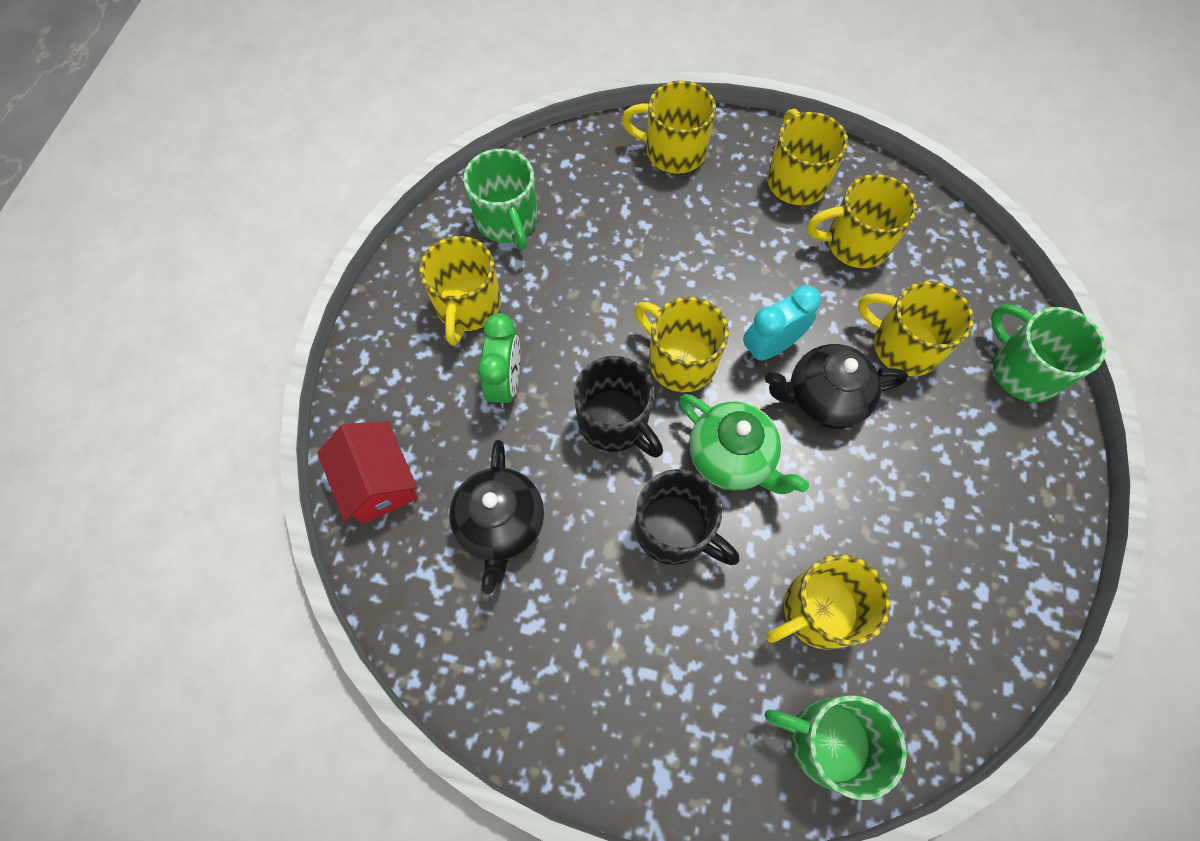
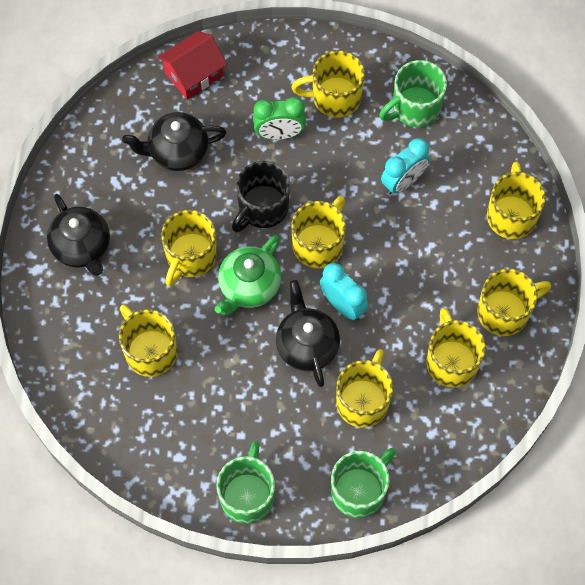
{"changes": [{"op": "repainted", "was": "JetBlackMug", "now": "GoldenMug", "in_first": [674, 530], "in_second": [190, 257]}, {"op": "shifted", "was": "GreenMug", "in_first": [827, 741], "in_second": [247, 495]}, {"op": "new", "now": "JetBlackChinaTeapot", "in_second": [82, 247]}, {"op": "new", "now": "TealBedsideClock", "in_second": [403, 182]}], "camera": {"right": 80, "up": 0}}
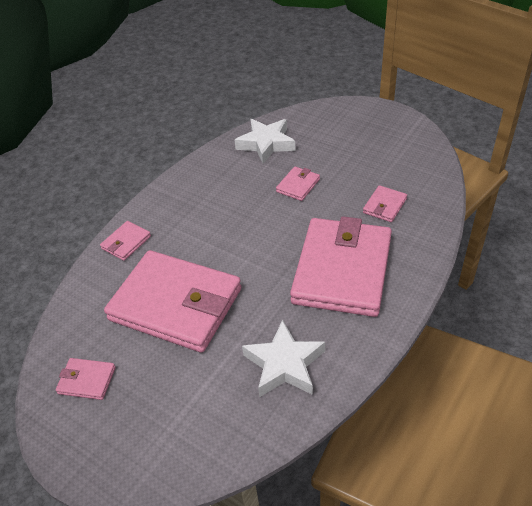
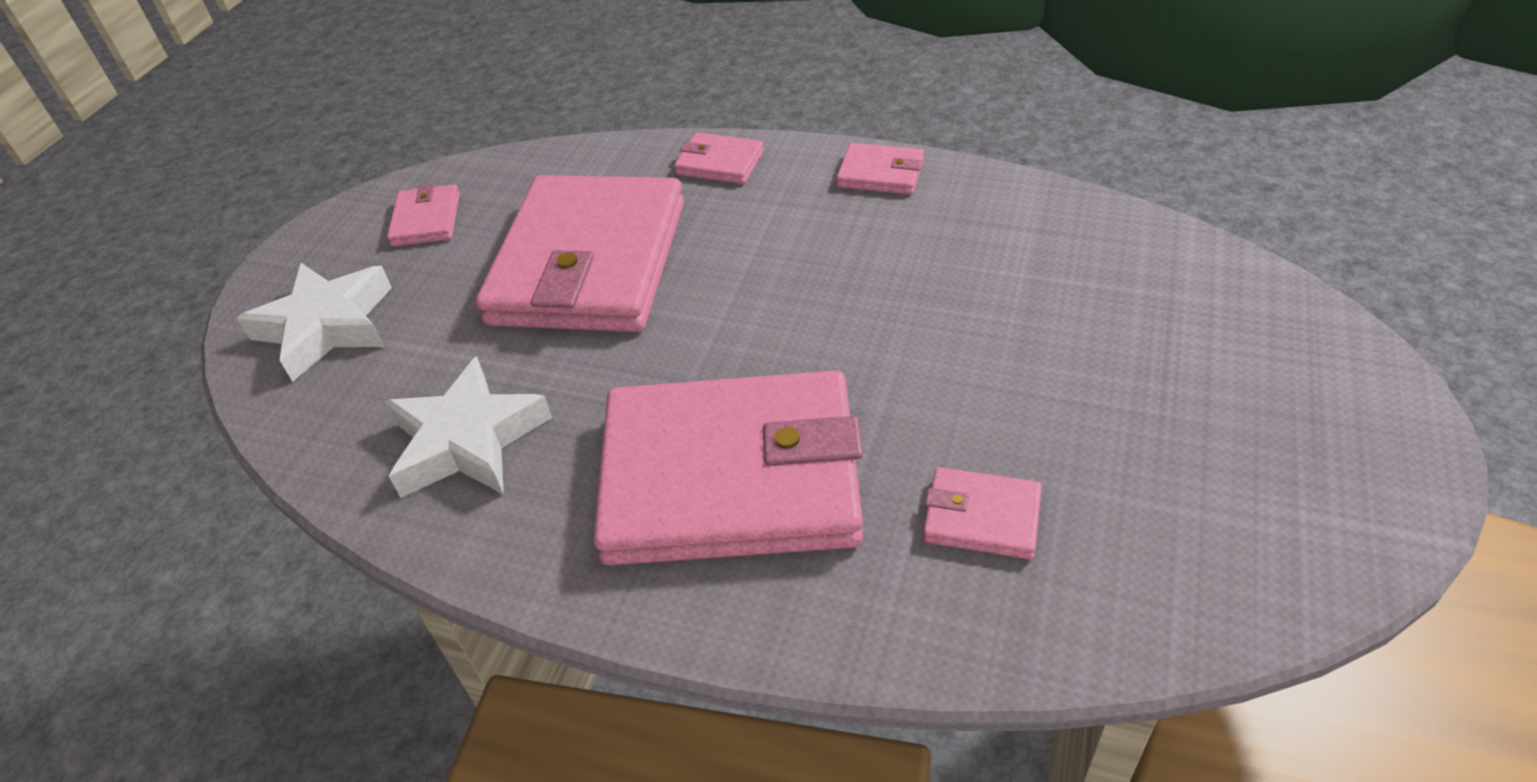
{"changes": [{"op": "shifted", "was": "PureWhiteStar", "in_first": [266, 144], "in_second": [327, 326]}, {"op": "shifted", "was": "RosePinkBillfold", "in_first": [298, 185], "in_second": [880, 173]}], "camera": {"right": 75, "up": 0}}
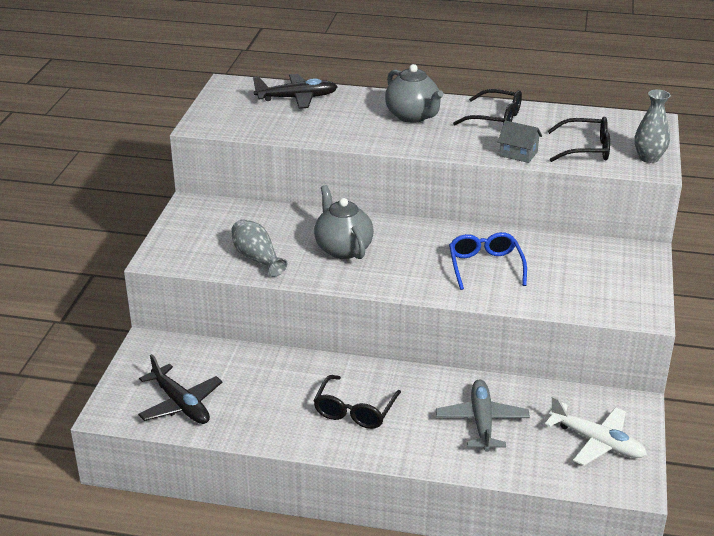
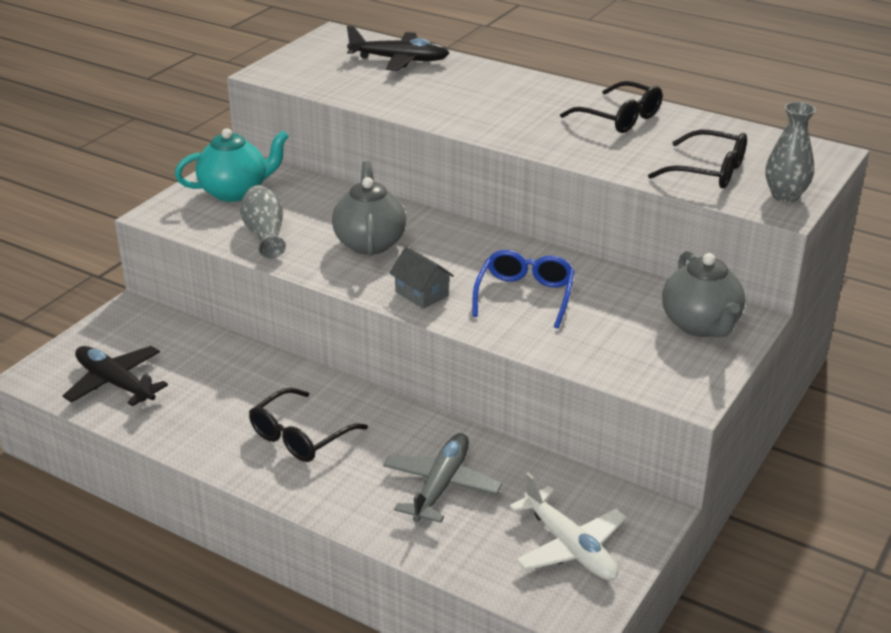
{"changes": [{"op": "rotated", "was": "JetBlackAeroplane", "in_first": [180, 404], "in_second": [115, 383], "clockwise": 150}, {"op": "shifted", "was": "AshGreyChinaTeapot", "in_first": [413, 116], "in_second": [701, 325]}, {"op": "shifted", "was": "AshGreyCottage", "in_first": [518, 154], "in_second": [421, 294]}, {"op": "new", "now": "TealChinaTeapot", "in_second": [235, 192]}], "camera": {"right": 20, "up": 0}}
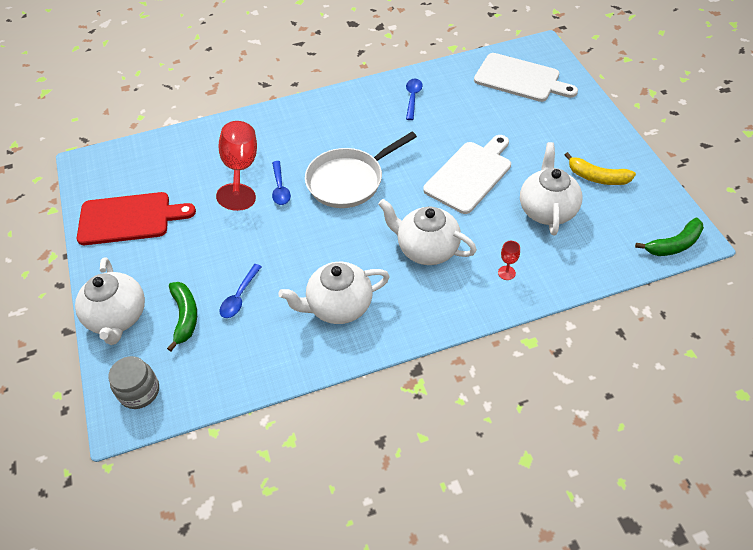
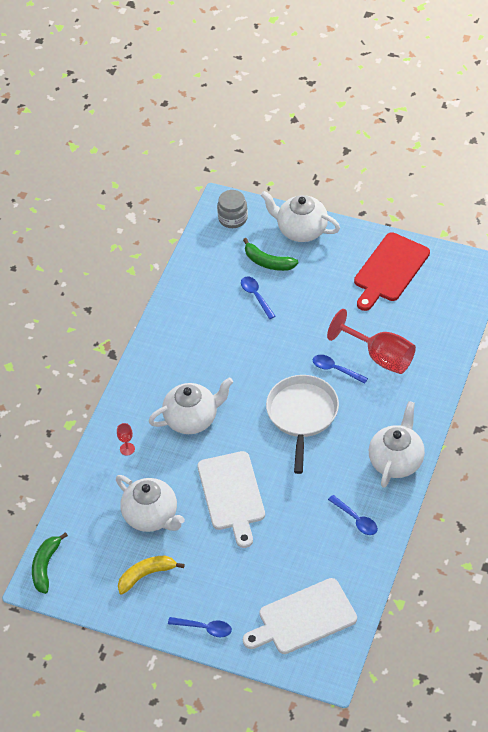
{"changes": [{"op": "shifted", "was": "PureWhiteChinaTeapot", "in_first": [338, 306], "in_second": [396, 461]}, {"op": "new", "now": "BlueTablespoon", "in_second": [204, 628]}], "camera": {"right": 130, "up": 0}}
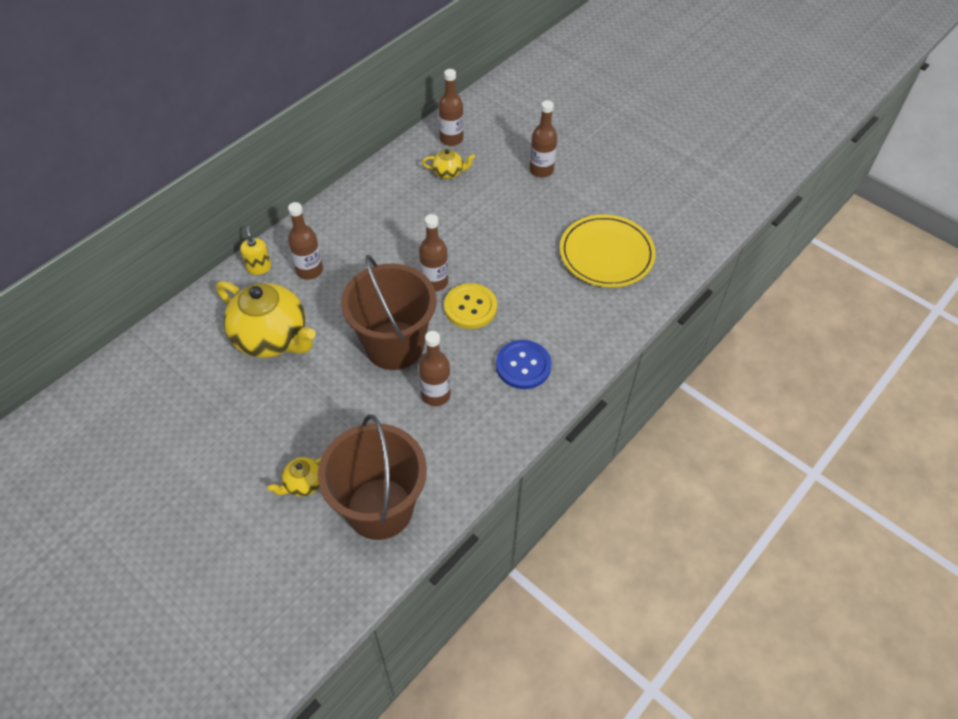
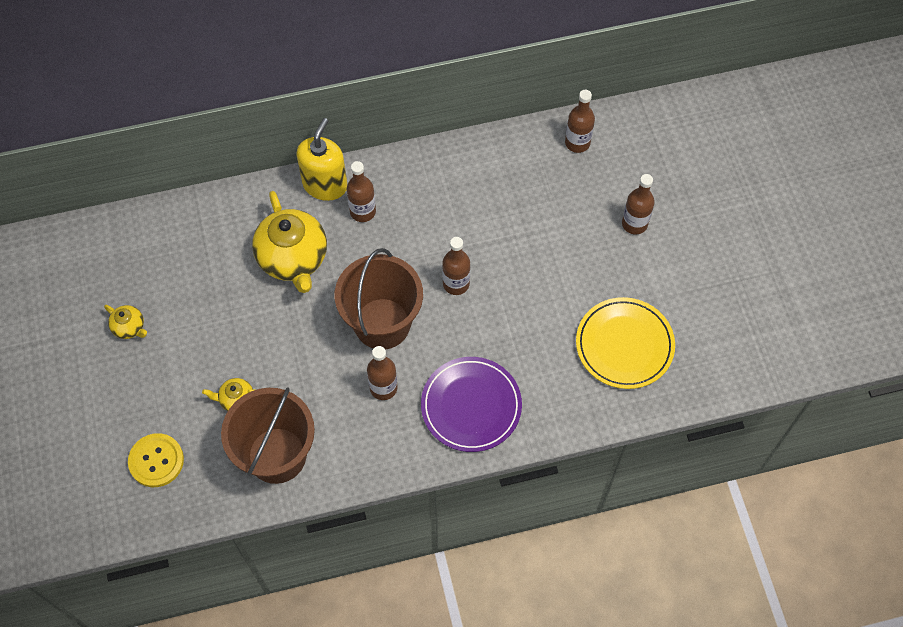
{"changes": [{"op": "scaled", "was": "GoldenSoapDispenser", "in_first": [259, 267], "in_second": [325, 185], "ratio": 1.93}, {"op": "shifted", "was": "GoldenChinaTeapot", "in_first": [448, 173], "in_second": [129, 327]}, {"op": "shifted", "was": "GoldenSewingButton", "in_first": [470, 307], "in_second": [156, 461]}, {"op": "swapped", "was": "BlueSewingButton", "now": "VioletFlatDish", "in_first": [523, 365], "in_second": [471, 406]}], "camera": {"right": 35, "up": 10}}
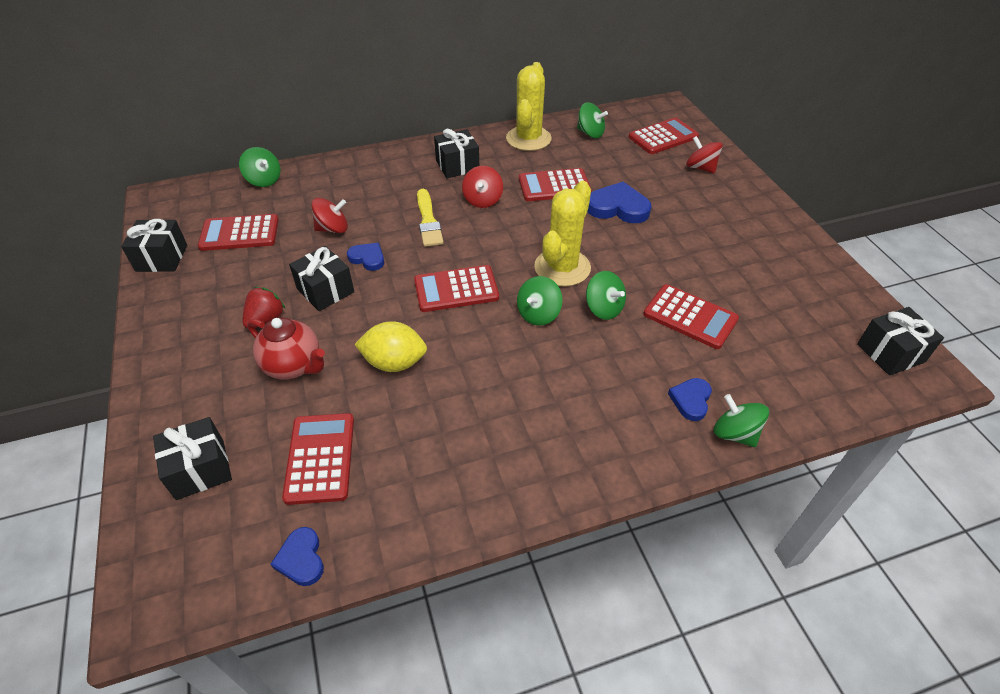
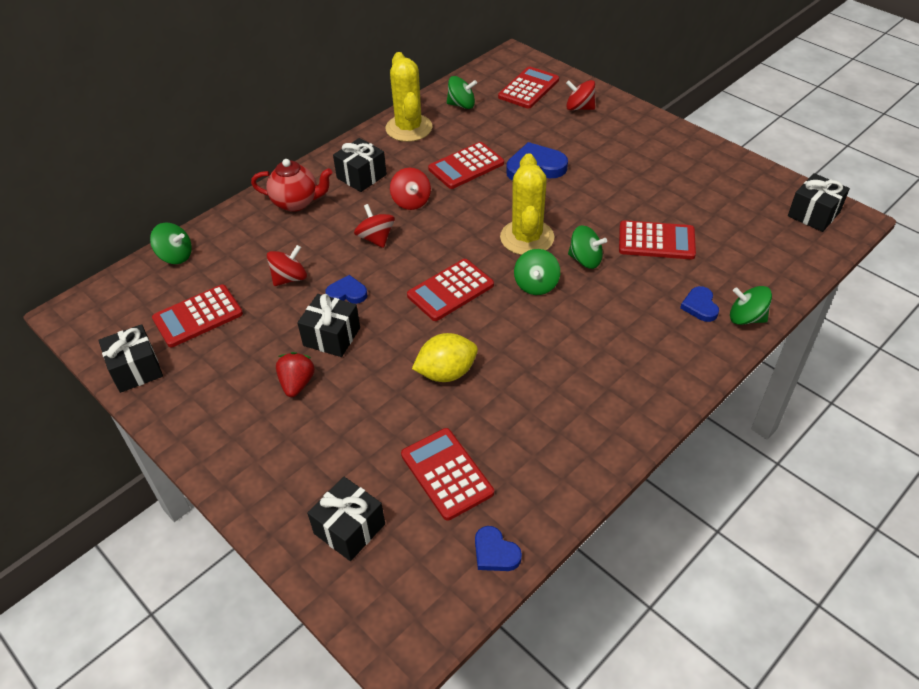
{"changes": [{"op": "shifted", "was": "RedChinaTeapot", "in_first": [294, 366], "in_second": [296, 202]}, {"op": "swapped", "was": "GoldenPaintBrush", "now": "RedToyTop", "in_first": [428, 221], "in_second": [376, 238]}], "camera": {"right": -25, "up": 0}}
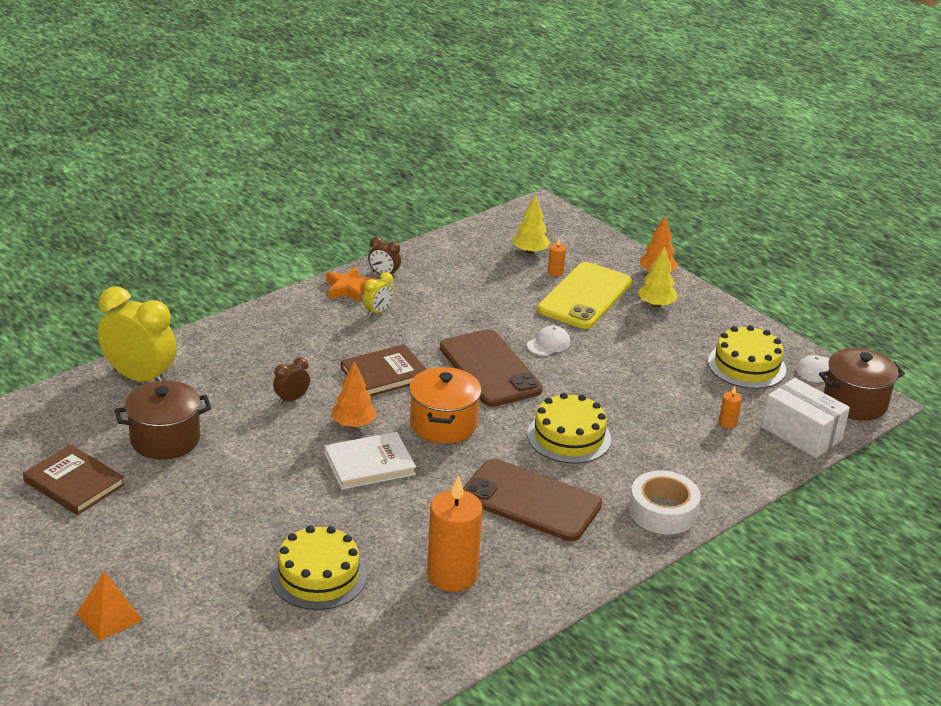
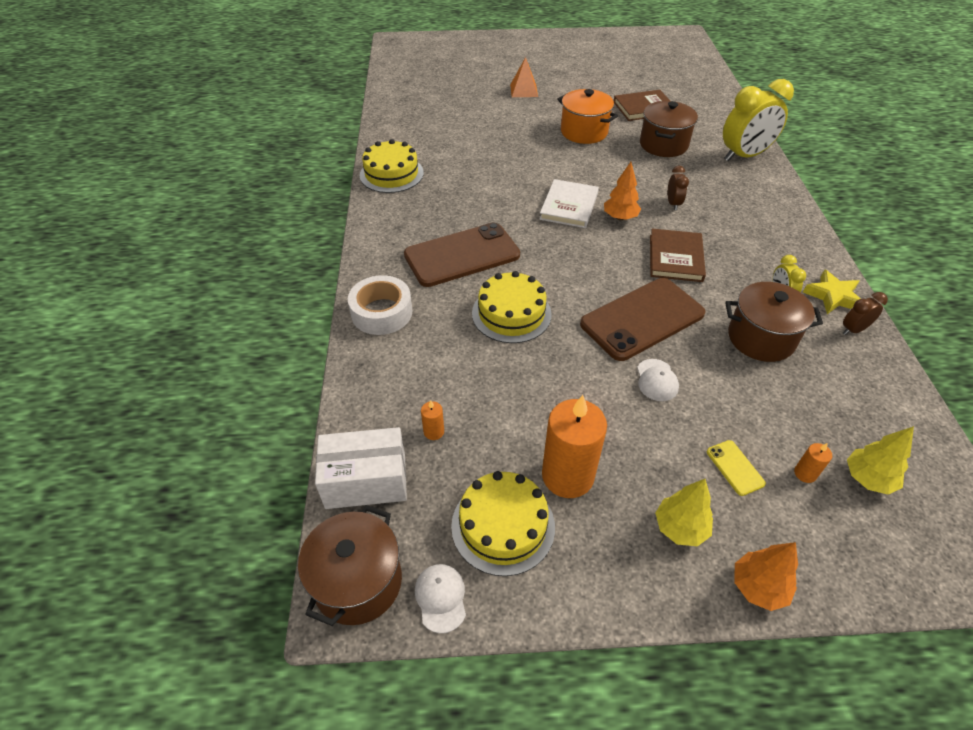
{"changes": [{"op": "shifted", "was": "GoldenLayerCake", "in_first": [318, 576], "in_second": [391, 174]}, {"op": "repainted", "was": "OrangeStar", "now": "GoldenStar", "in_first": [349, 289], "in_second": [832, 296]}, {"op": "shifted", "was": "OrangeStockpot", "in_first": [443, 424], "in_second": [584, 132]}, {"op": "shifted", "was": "OrangeCandle", "in_first": [452, 575], "in_second": [567, 476]}, {"op": "rotated", "was": "DarkBrownMobilePhone", "in_first": [489, 369], "in_second": [642, 319], "clockwise": -45}, {"op": "scaled", "was": "GoldenMobilePhone", "in_first": [585, 296], "in_second": [735, 467], "ratio": 0.41}, {"op": "new", "now": "DarkBrownStockpot", "in_second": [761, 338]}], "camera": {"right": 130, "up": 15}}
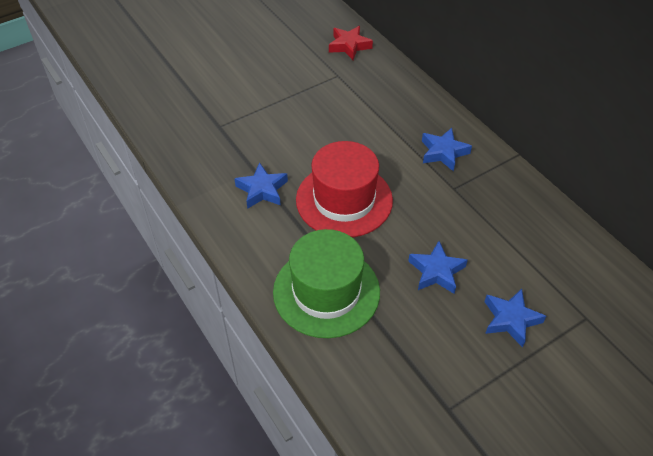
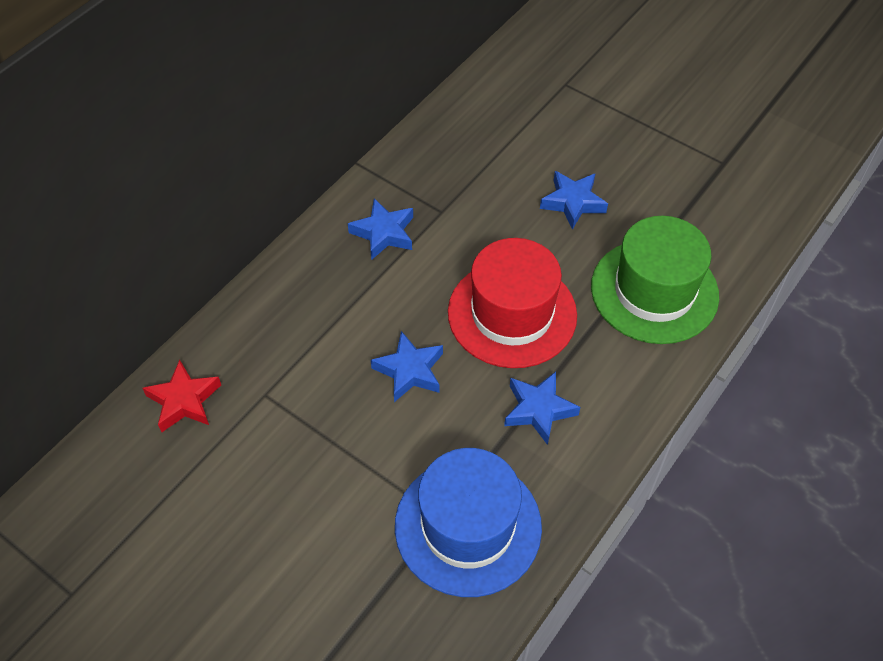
{"changes": [{"op": "shifted", "was": "BlueStar", "in_first": [510, 320], "in_second": [410, 371]}, {"op": "new", "now": "BlueTopHat", "in_second": [468, 526]}], "camera": {"right": -110, "up": 5}}
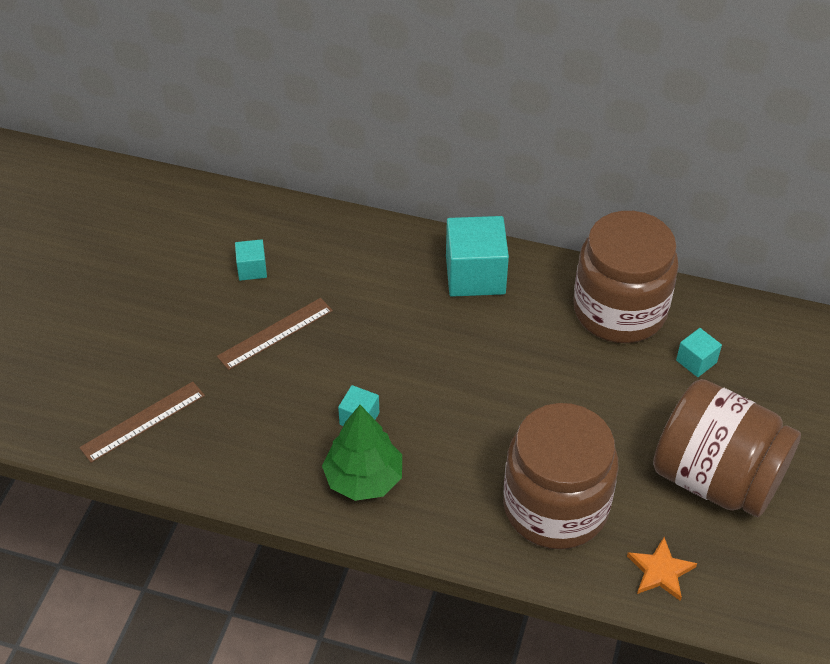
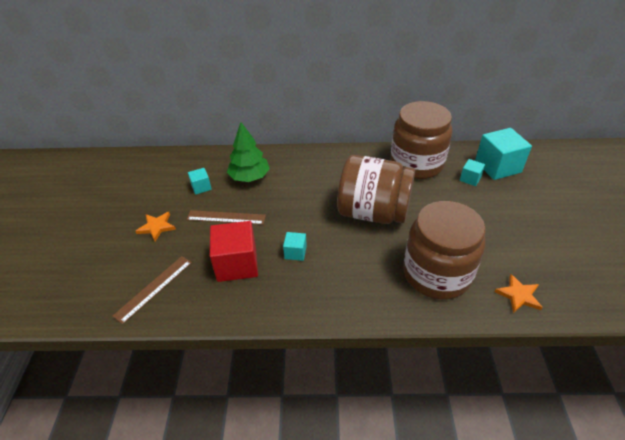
{"changes": [{"op": "rotated", "was": "DarkBrownRuler", "in_first": [275, 333], "in_second": [226, 217], "clockwise": 60}, {"op": "shifted", "was": "GreenTree", "in_first": [363, 478], "in_second": [249, 177]}, {"op": "shifted", "was": "TealBlock", "in_first": [475, 275], "in_second": [497, 166]}, {"op": "shifted", "was": "DarkBrownJamJar", "in_first": [716, 478], "in_second": [373, 212]}, {"op": "new", "now": "OrangeStar", "in_second": [156, 227]}, {"op": "new", "now": "RedBlock", "in_second": [237, 264]}], "camera": {"right": -15, "up": -5}}
